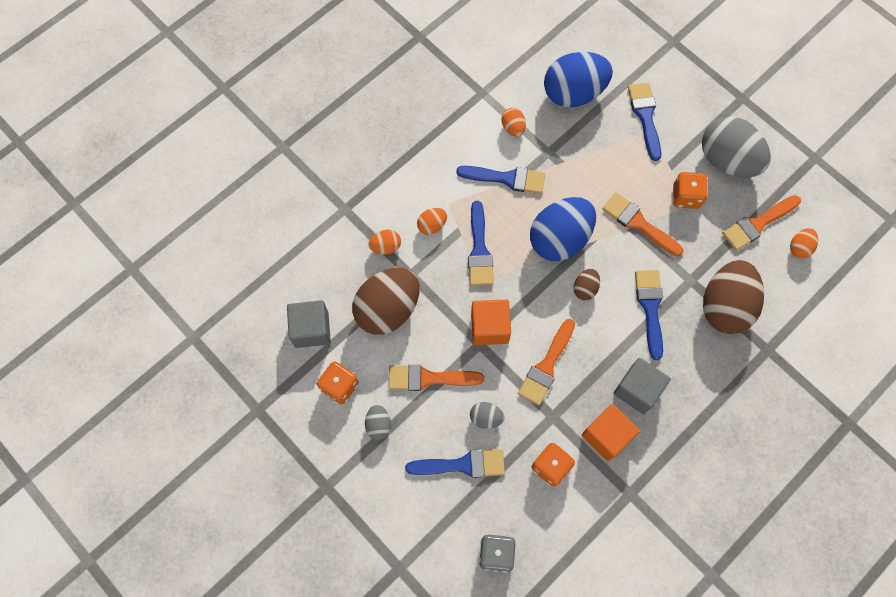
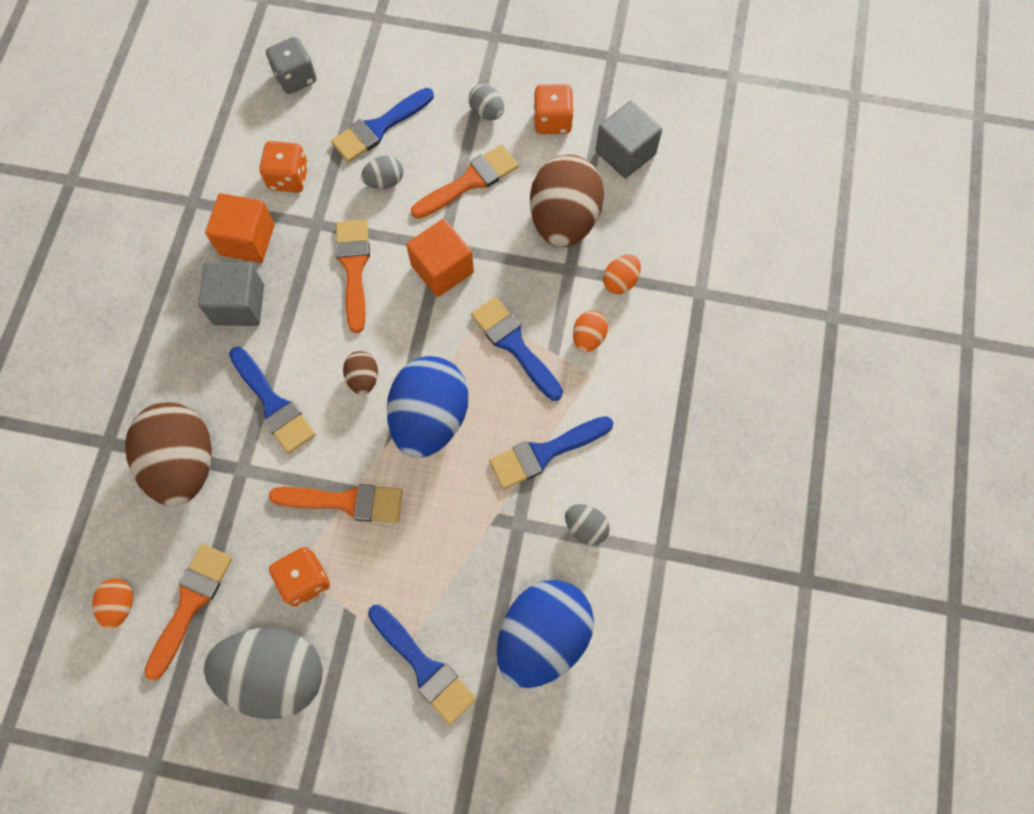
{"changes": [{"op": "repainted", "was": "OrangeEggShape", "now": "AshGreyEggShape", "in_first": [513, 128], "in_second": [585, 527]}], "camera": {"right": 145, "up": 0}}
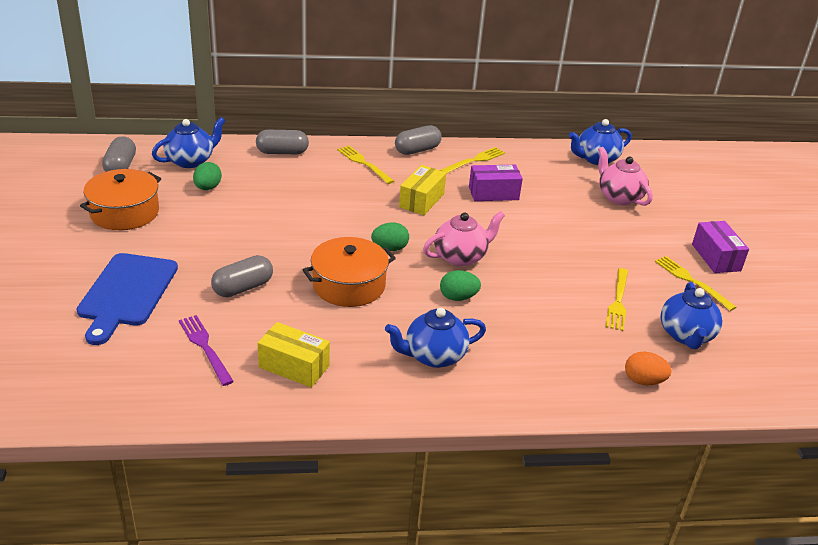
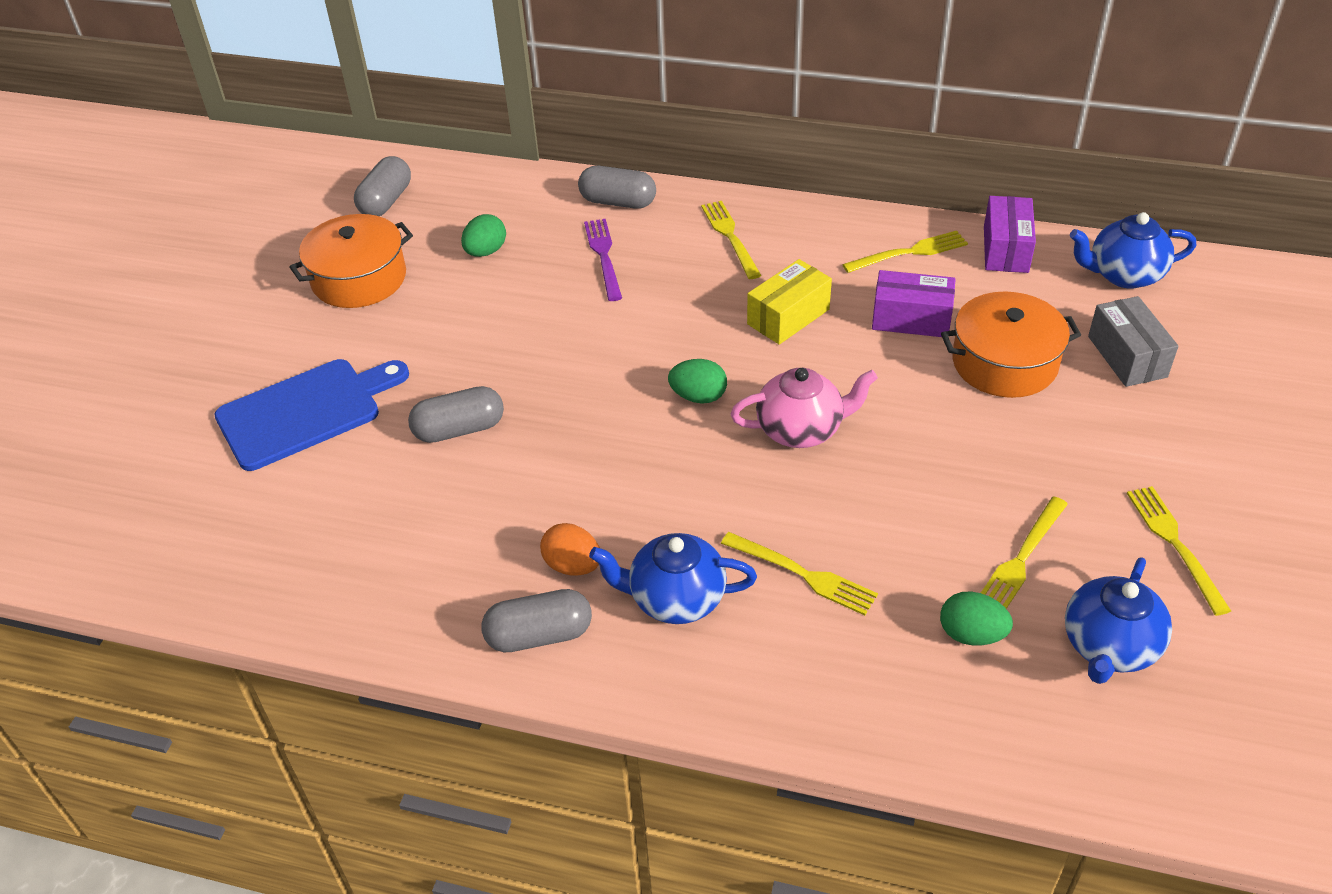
{"changes": [{"op": "rotated", "was": "BlueBreadBoard", "in_first": [126, 293], "in_second": [306, 411], "clockwise": -150}, {"op": "gone", "was": "BlueChinaTeapot", "in_first": [191, 161]}, {"op": "shifted", "was": "VioletDinnerFork", "in_first": [204, 347], "in_second": [603, 255]}, {"op": "gone", "was": "GoldenBox", "in_first": [294, 366]}, {"op": "shifted", "was": "OrangeStockpot", "in_first": [349, 285], "in_second": [1004, 363]}, {"op": "shifted", "was": "AshGreyPill", "in_first": [417, 150], "in_second": [539, 635]}, {"op": "shifted", "was": "GreenEggShape", "in_first": [458, 297], "in_second": [971, 634]}, {"op": "swapped", "was": "RosePinkChinaTeapot", "now": "AshGreyBox", "in_first": [619, 197], "in_second": [1127, 356]}, {"op": "shifted", "was": "OrangeEggShape", "in_first": [643, 381], "in_second": [573, 565]}, {"op": "shifted", "was": "VioletBox", "in_first": [716, 257], "in_second": [1005, 249]}, {"op": "new", "now": "GoldenDinnerFork", "in_second": [804, 575]}], "camera": {"right": 25, "up": 10}}
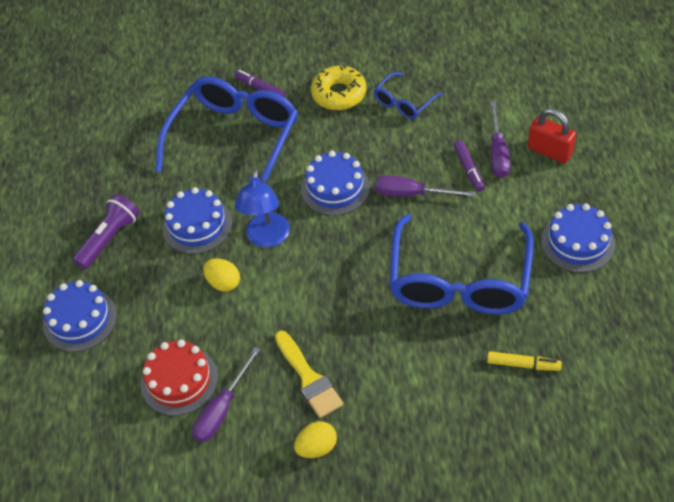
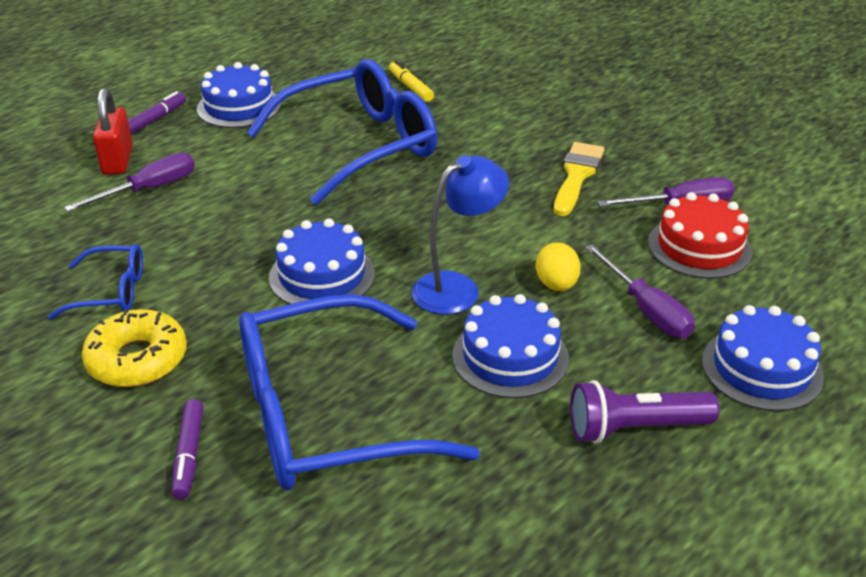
{"changes": [{"op": "gone", "was": "GoldenEggShape", "in_first": [317, 447]}, {"op": "shifted", "was": "VioletFlatScrewdriver", "in_first": [412, 194], "in_second": [646, 309]}, {"op": "shifted", "was": "VioletMarker", "in_first": [468, 169], "in_second": [155, 119]}], "camera": {"right": -135, "up": -15}}
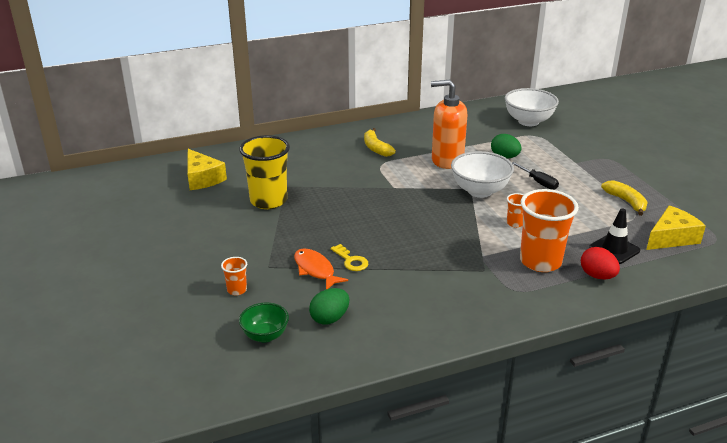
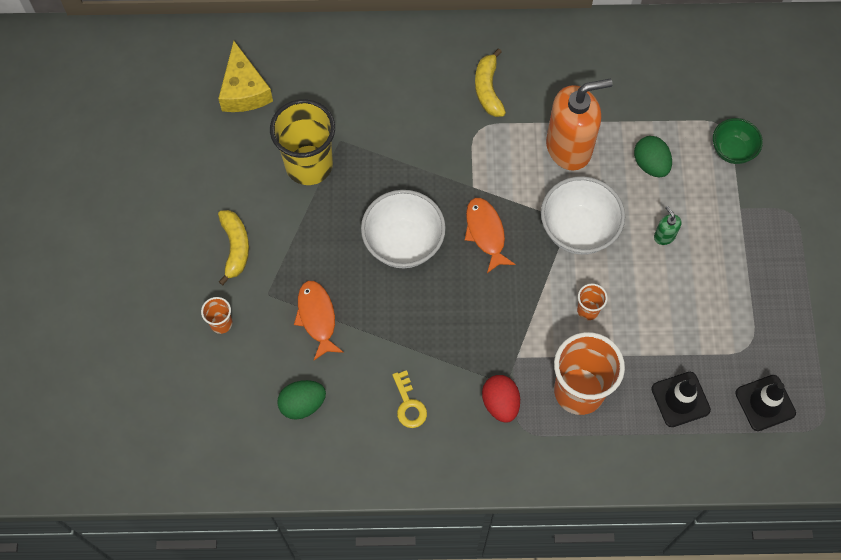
{"changes": [{"op": "shifted", "was": "GreenServingBowl", "in_first": [265, 335], "in_second": [732, 150]}, {"op": "shifted", "was": "GoldenKey", "in_first": [351, 261], "in_second": [409, 404]}, {"op": "rotated", "was": "OrangeSoapDispenser", "in_first": [447, 160], "in_second": [569, 147], "clockwise": 135}, {"op": "shifted", "was": "PureWhiteServingBowl", "in_first": [528, 121], "in_second": [403, 243]}, {"op": "swapped", "was": "JetBlackFlatScrewdriver", "now": "GreenSoapDispenser", "in_first": [538, 182], "in_second": [664, 236]}, {"op": "shifted", "was": "RedEggShape", "in_first": [597, 276], "in_second": [500, 403]}, {"op": "shifted", "was": "GoldenBananaFruit", "in_first": [626, 202], "in_second": [235, 247]}, {"op": "swapped", "was": "GoldenPieceOfCheese", "now": "JetBlackTrafficCone", "in_first": [671, 238], "in_second": [765, 403]}, {"op": "new", "now": "OrangeToyFish", "in_second": [486, 233]}], "camera": {"right": 20, "up": 35}}
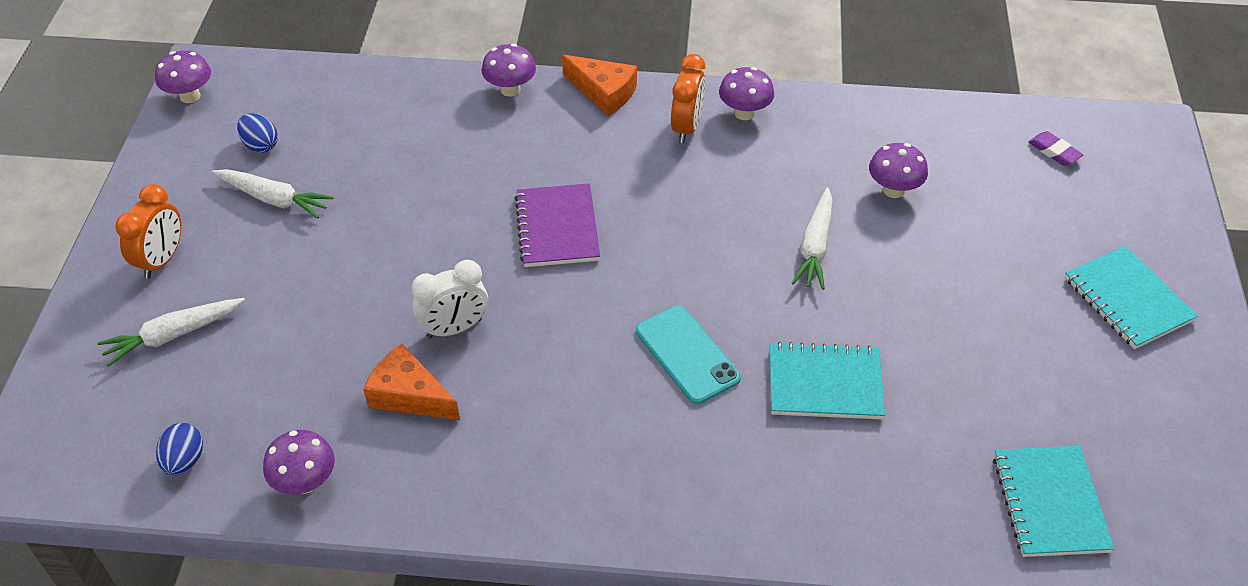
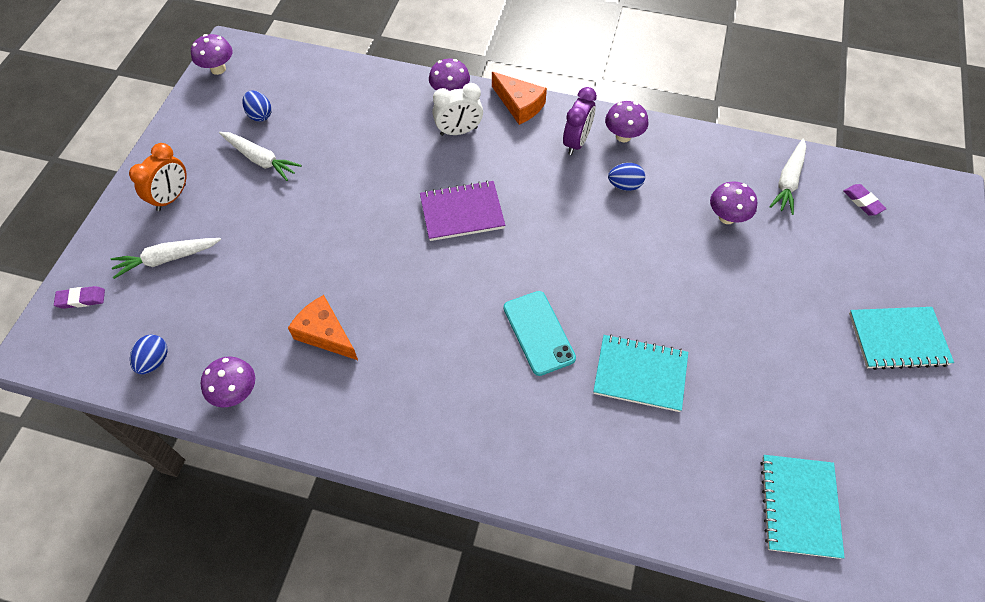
{"changes": [{"op": "shifted", "was": "PureWhiteBedsideClock", "in_first": [454, 328], "in_second": [459, 131]}, {"op": "rotated", "was": "VioletNotepad", "in_first": [557, 228], "in_second": [462, 212], "clockwise": 75}, {"op": "repainted", "was": "OrangeBedsideClock", "now": "VioletBedsideClock", "in_first": [686, 127], "in_second": [576, 142]}, {"op": "shifted", "was": "PureWhiteCarrot", "in_first": [815, 246], "in_second": [788, 181]}, {"op": "rotated", "was": "TealNotepad", "in_first": [1127, 300], "in_second": [898, 339], "clockwise": -75}, {"op": "new", "now": "VioletGumEraser", "in_second": [81, 299]}, {"op": "new", "now": "BlueEggShape", "in_second": [624, 185]}], "camera": {"right": 10, "up": 10}}
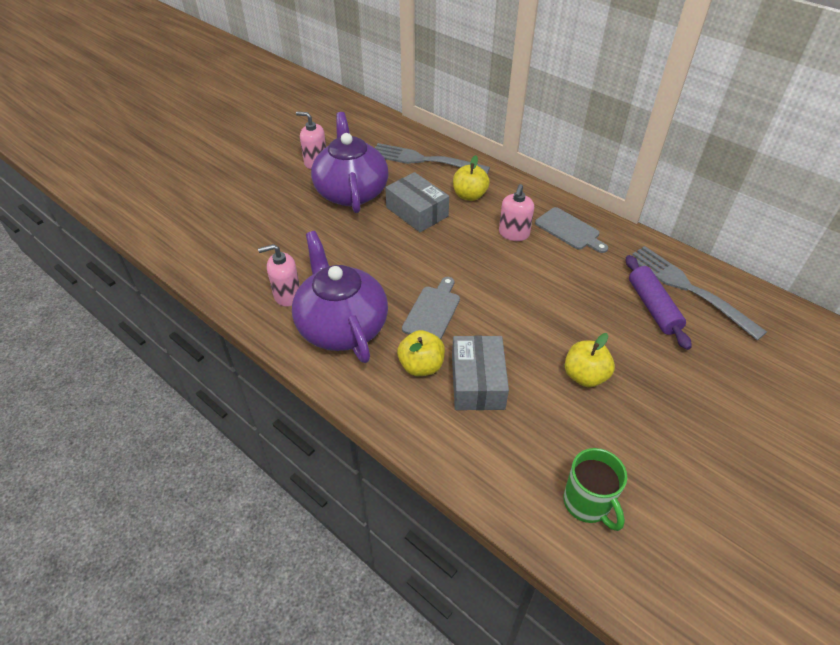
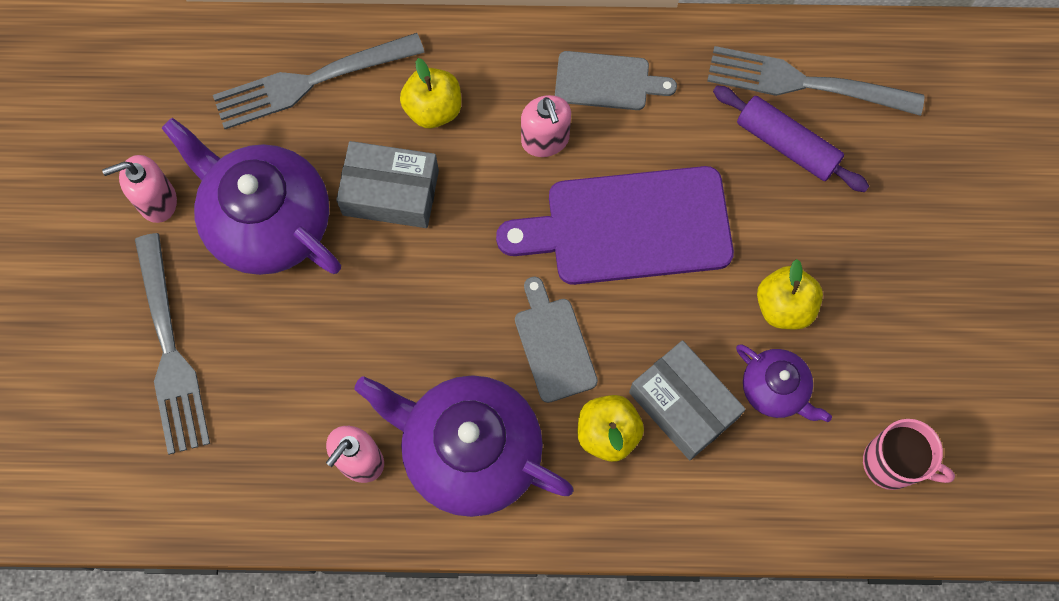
{"changes": [{"op": "repainted", "was": "GreenMug", "now": "RosePinkMug", "in_first": [587, 503], "in_second": [891, 463]}, {"op": "new", "now": "AshGreyDinnerFork", "in_second": [169, 349]}, {"op": "new", "now": "VioletBreadBoard", "in_second": [629, 227]}, {"op": "new", "now": "VioletChinaTeapot", "in_second": [775, 389]}], "camera": {"right": -40, "up": 25}}
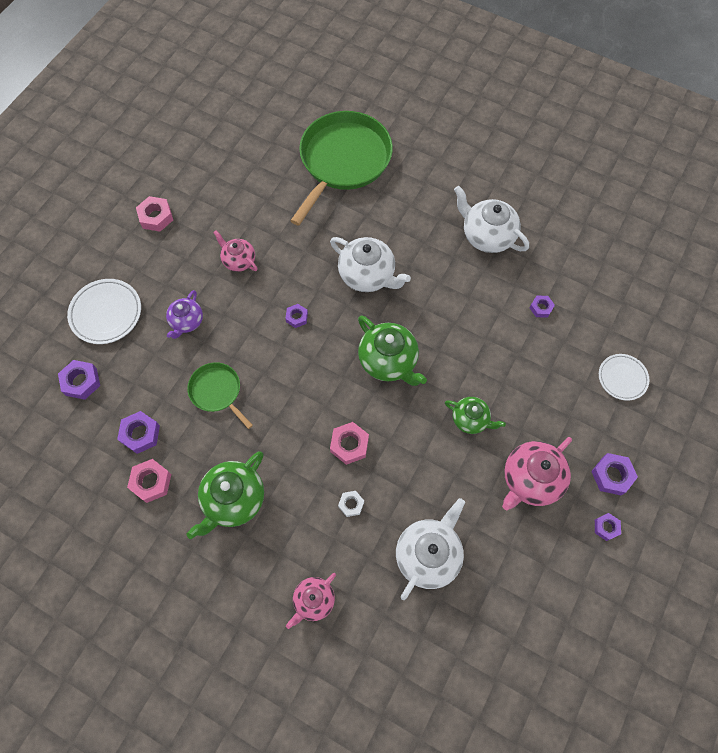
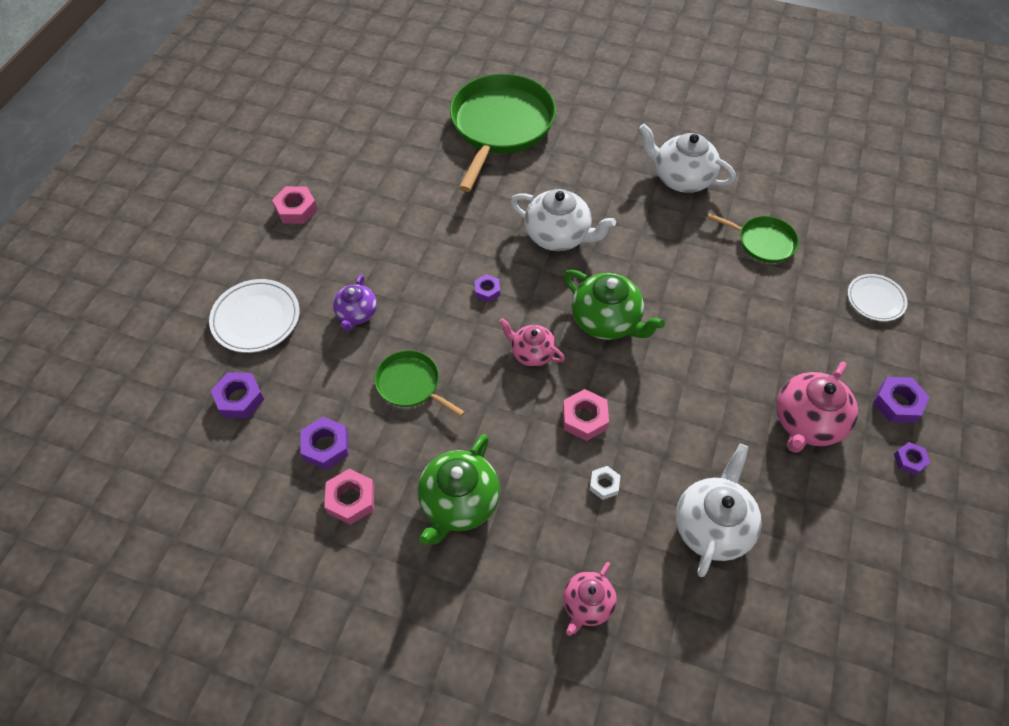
{"changes": [{"op": "shifted", "was": "RosePinkChinaTeapot", "in_first": [238, 260], "in_second": [531, 353]}, {"op": "gone", "was": "GreenChinaTeapot", "in_first": [470, 419]}, {"op": "swapped", "was": "VioletNut", "now": "GreenFryingPan", "in_first": [541, 308], "in_second": [763, 242]}], "camera": {"right": -10, "up": -10}}
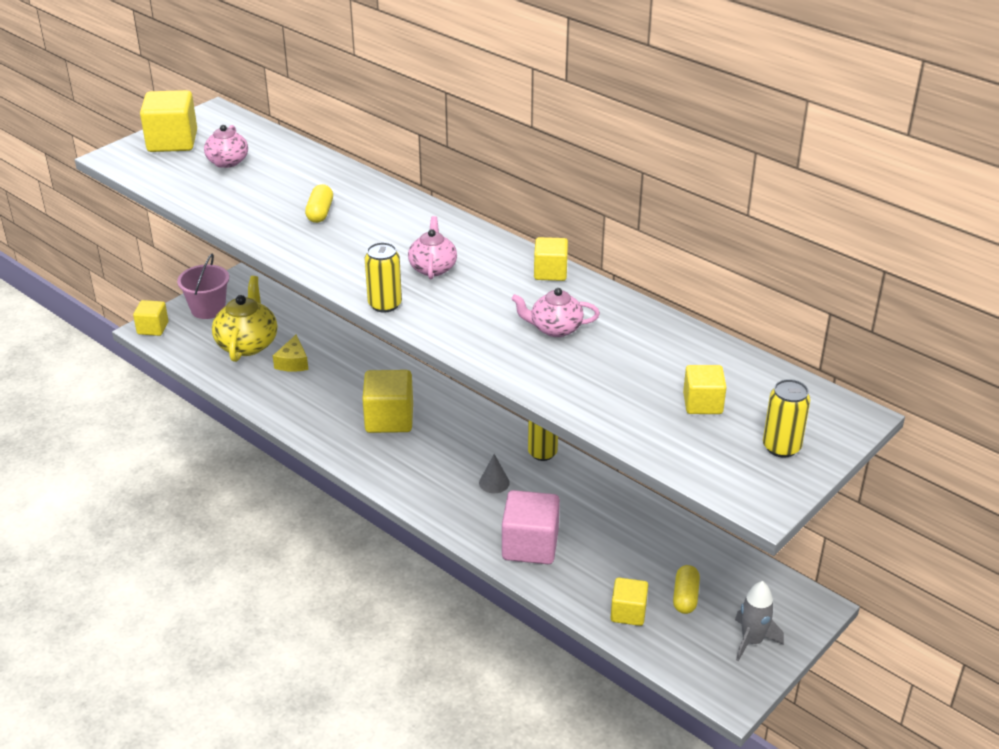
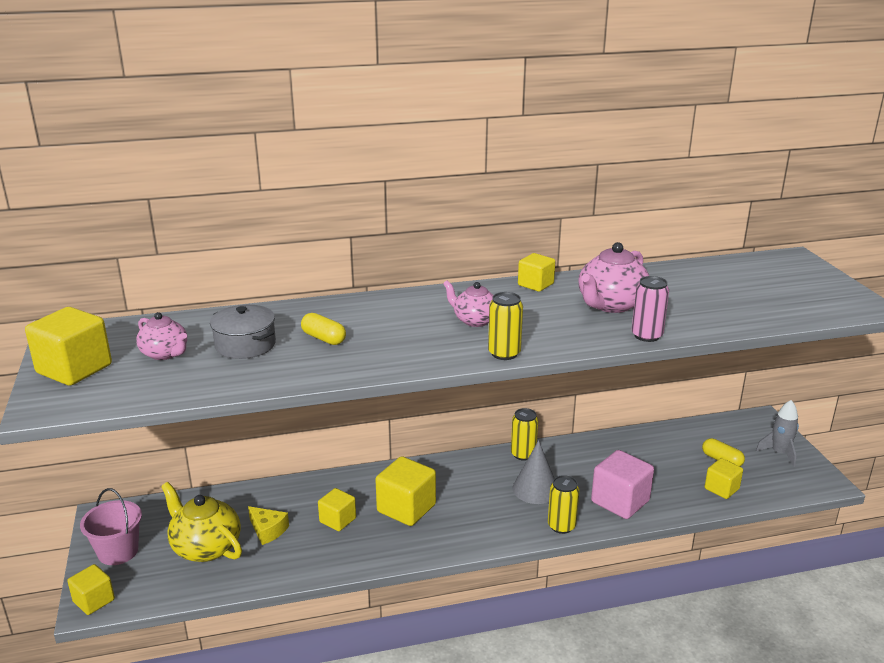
{"changes": [{"op": "scaled", "was": "AshGreyConeShape", "in_first": [494, 482], "in_second": [535, 489], "ratio": 1.71}, {"op": "scaled", "was": "RosePinkChinaTeapot", "in_first": [555, 328], "in_second": [611, 305], "ratio": 1.61}, {"op": "shifted", "was": "GoldenBlock", "in_first": [702, 403], "in_second": [337, 520]}, {"op": "shifted", "was": "GoldenCan", "in_first": [781, 447], "in_second": [561, 526]}, {"op": "new", "now": "AshGreyStockpot", "in_second": [245, 345]}, {"op": "new", "now": "RosePinkCan", "in_second": [646, 336]}], "camera": {"right": -55, "up": -10}}
